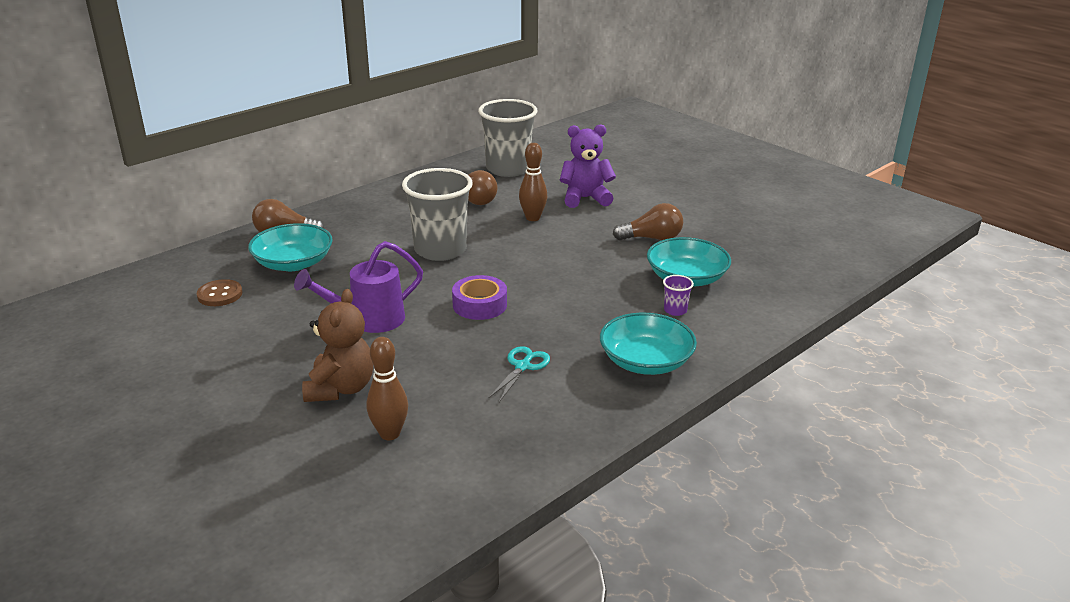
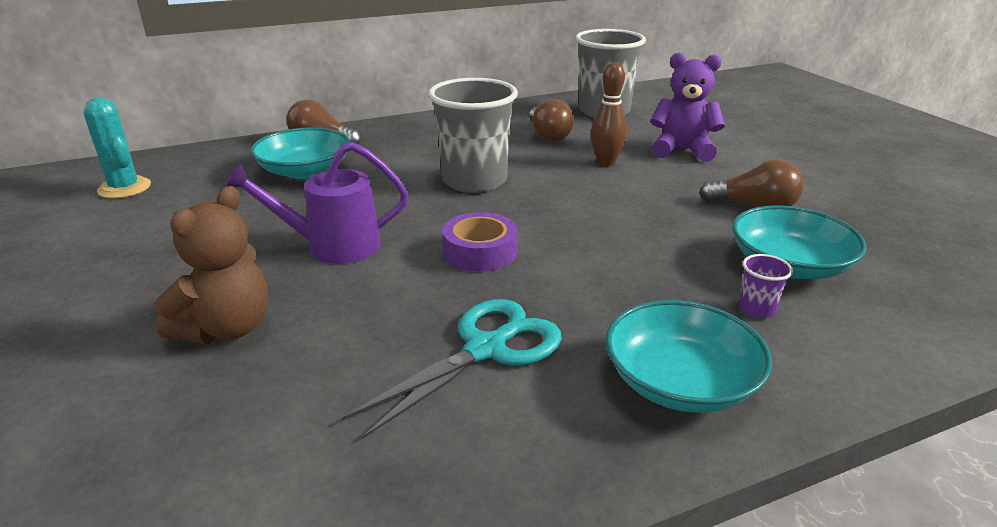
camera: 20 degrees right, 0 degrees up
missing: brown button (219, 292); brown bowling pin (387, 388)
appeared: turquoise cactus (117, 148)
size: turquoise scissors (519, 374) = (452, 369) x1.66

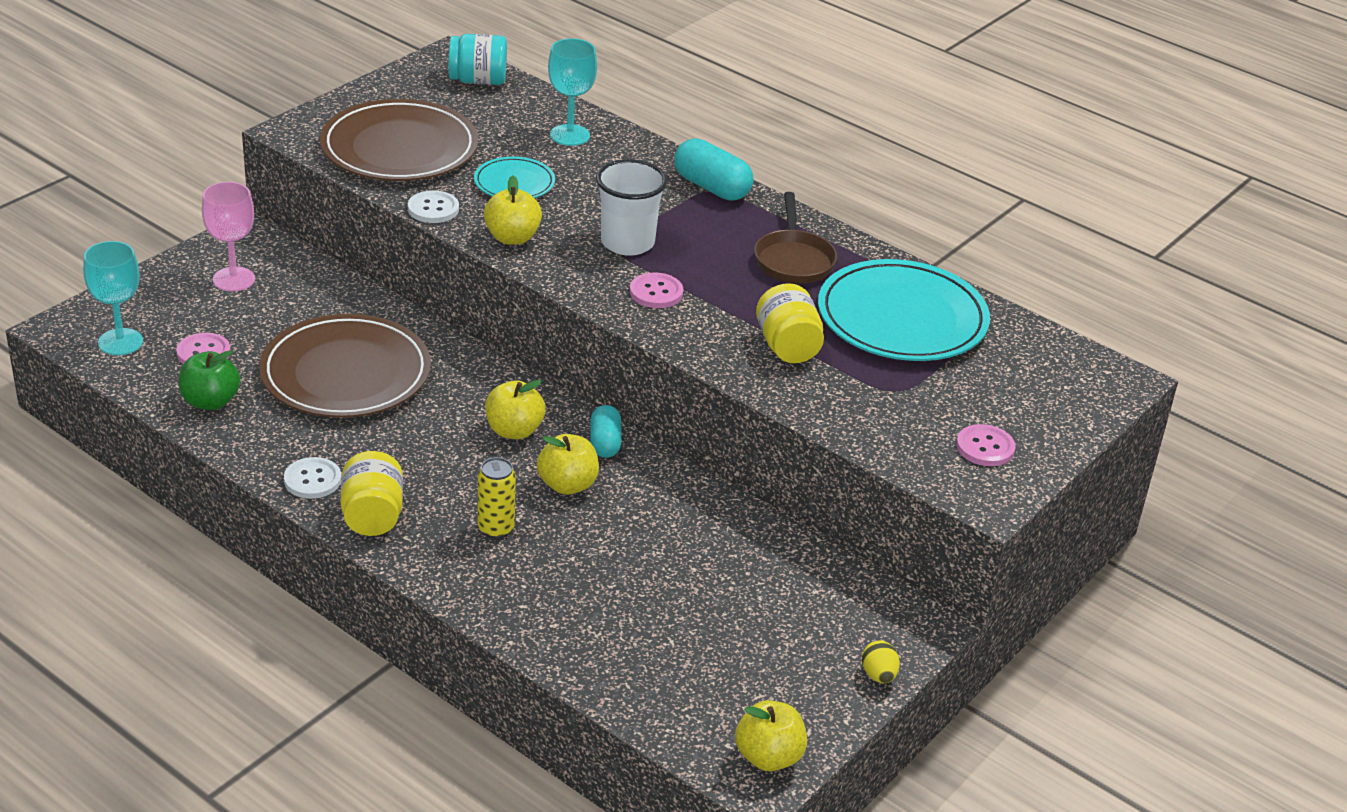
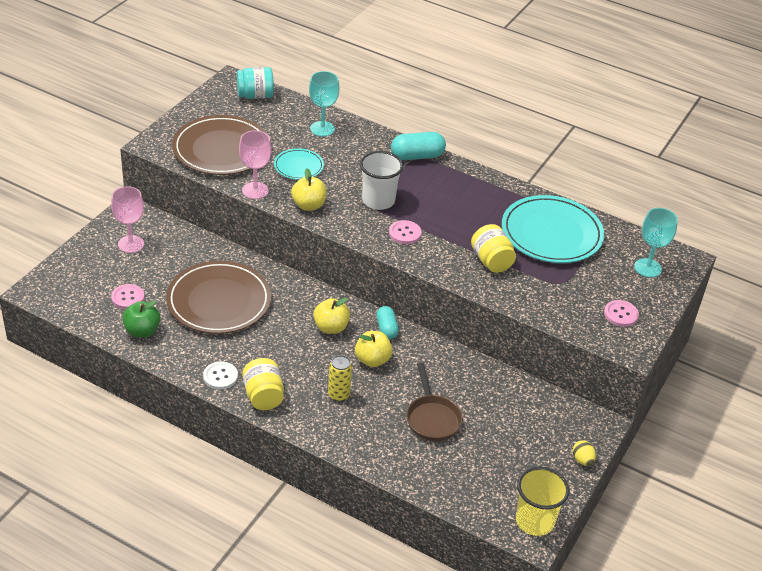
camera: 10 degrees left, 5 degrees up
relocated: brown pan (795, 238) to (434, 402); turquoise goblet (113, 298) to (656, 242)
exchanged: white button (433, 206) to pink goblet (255, 165); yellow apple (771, 735) to yellow cup (543, 501)
spun: turquoise capsule (713, 169) = (418, 146) 45 degrees counterclockwise

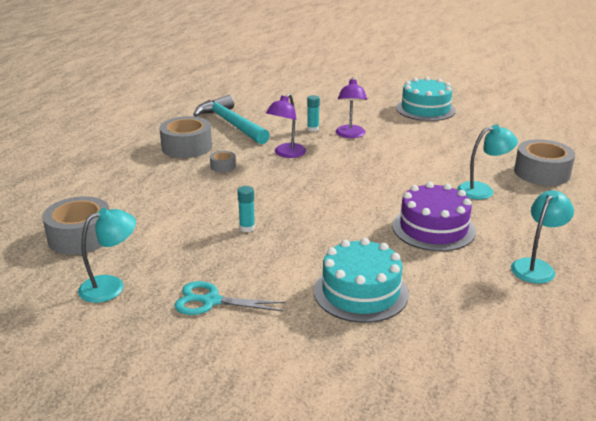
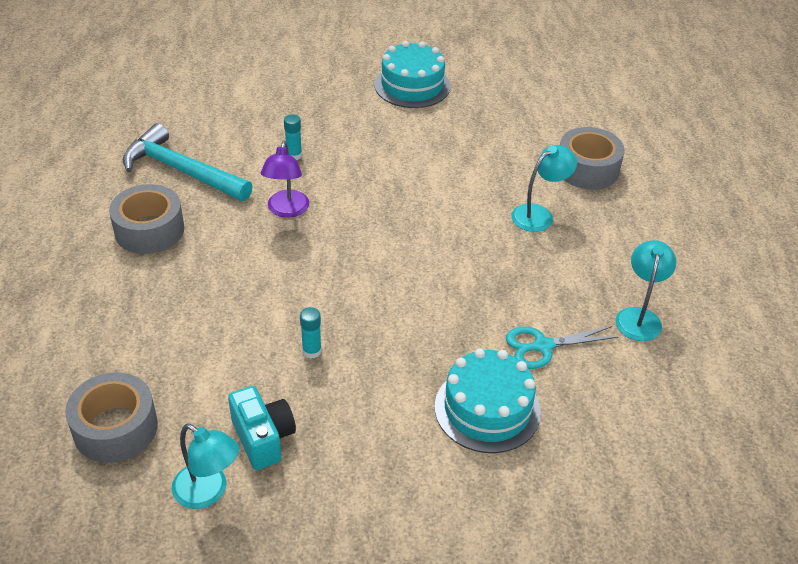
camera: 25 degrees left, 15 degrees up
missing: grey tape (223, 161); purple lamp (351, 107); purple cake (434, 216)
appeared: turquoise camera (262, 428)
relocated: turquoise scissors (230, 298) to (562, 347)
spun: turquoise lamp (107, 255) = (205, 466) 90 degrees clockwise

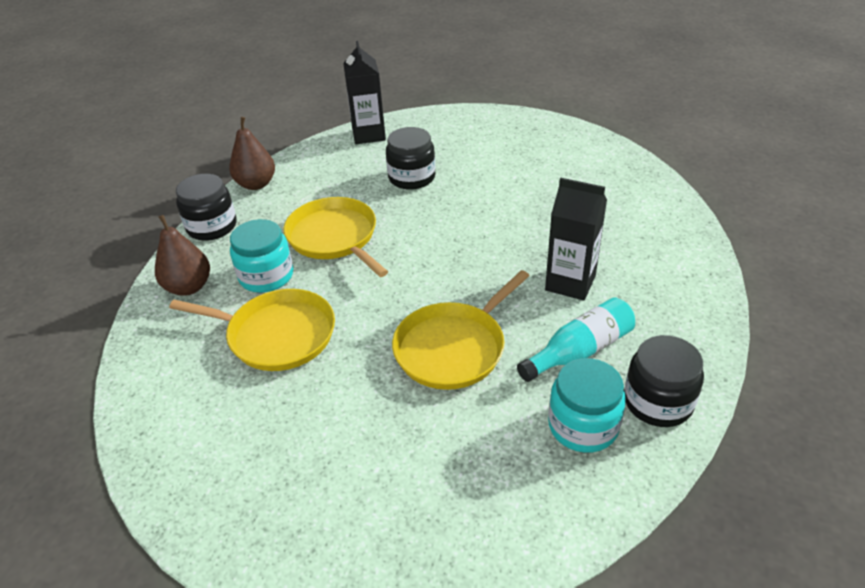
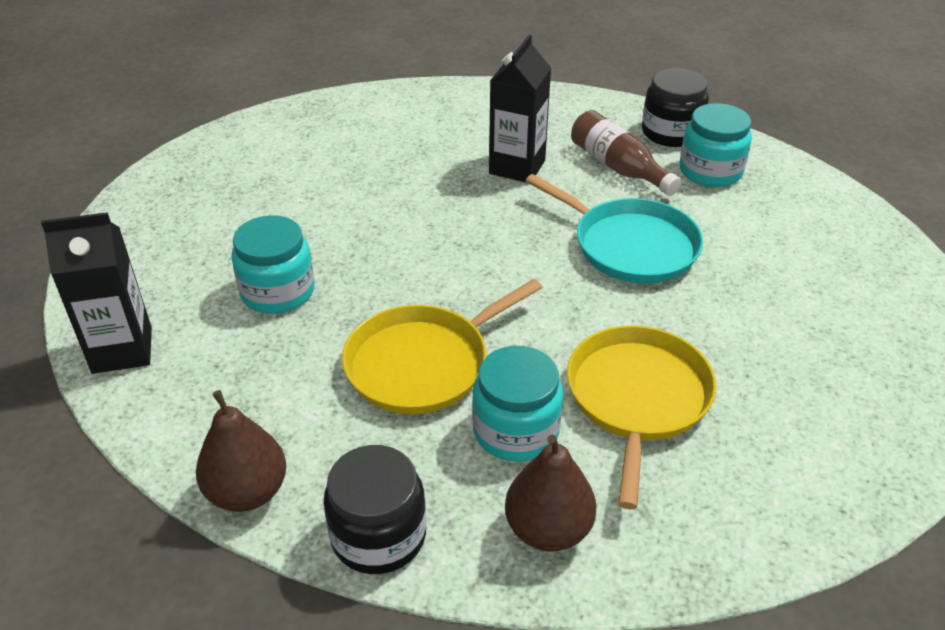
camera: 95 degrees left, 0 degrees up
colour: black jar (410, 158) to turquoise jar (272, 264); yellow pan (460, 330) to turquoise pan (614, 229); turquoise bottle (576, 339) to brown bottle (626, 153)

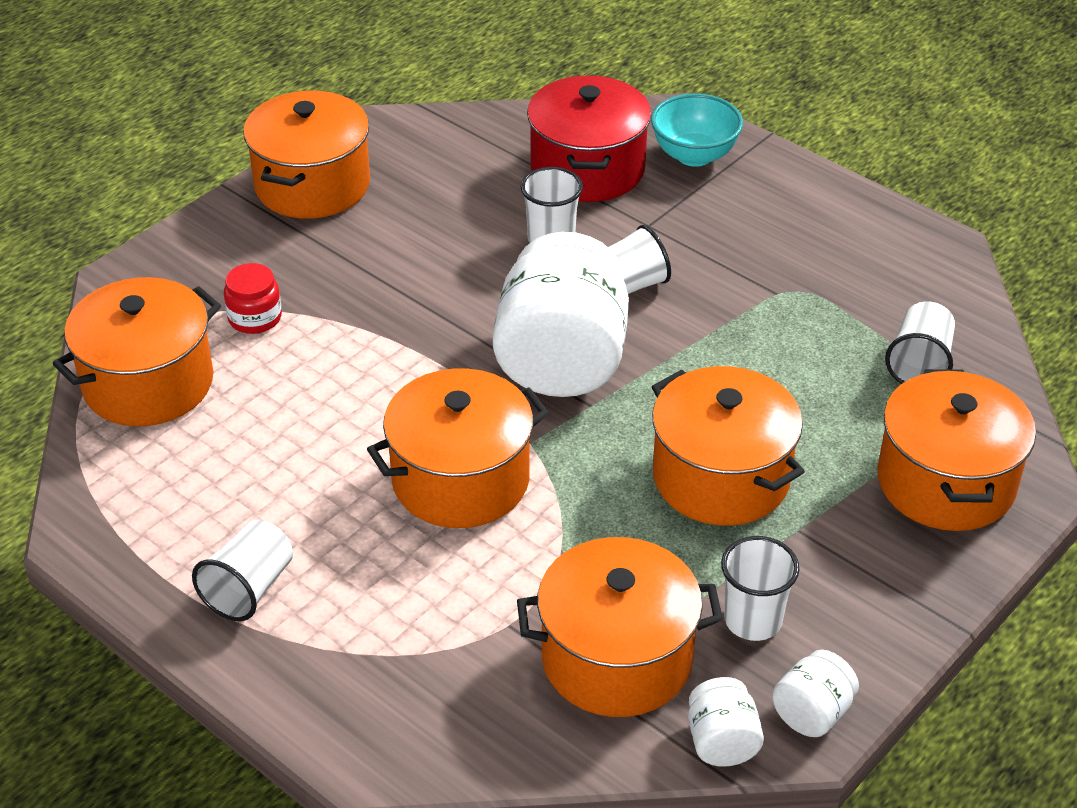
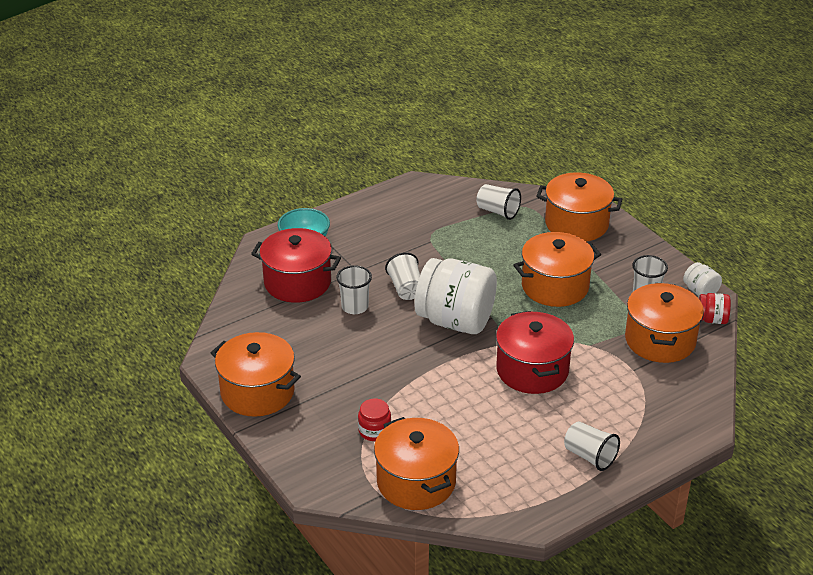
camera: 75 degrees left, 5 degrees down
colour: orange pot (458, 448) to red pot (535, 352); white jar (726, 722) to red jar (715, 308)

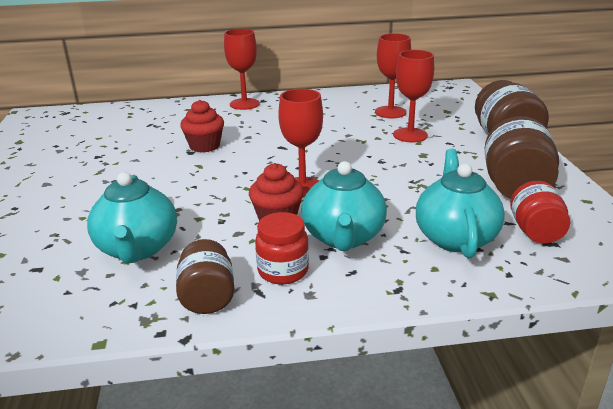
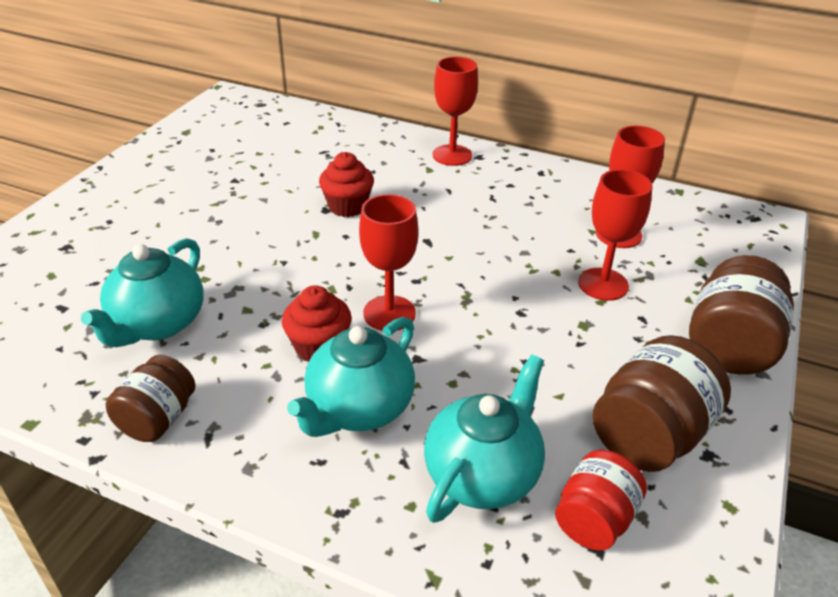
camera: 30 degrees right, 10 degrees up
missing: red jar (282, 248)

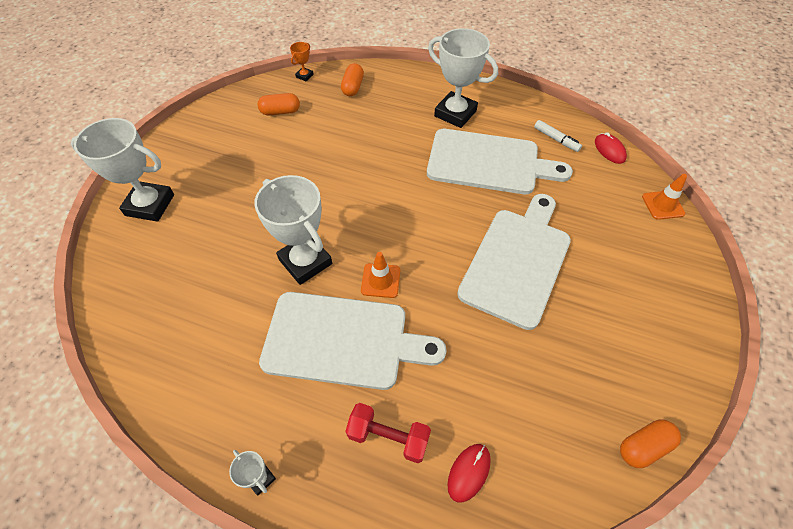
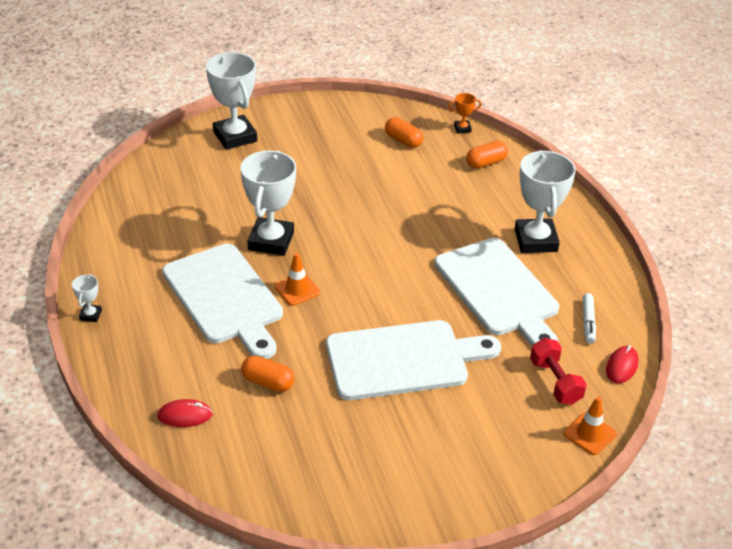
camera: 50 degrees right, 15 degrees down
relocated: orange capsule (650, 444) to (268, 374); red dumbbell (388, 433) to (558, 371)

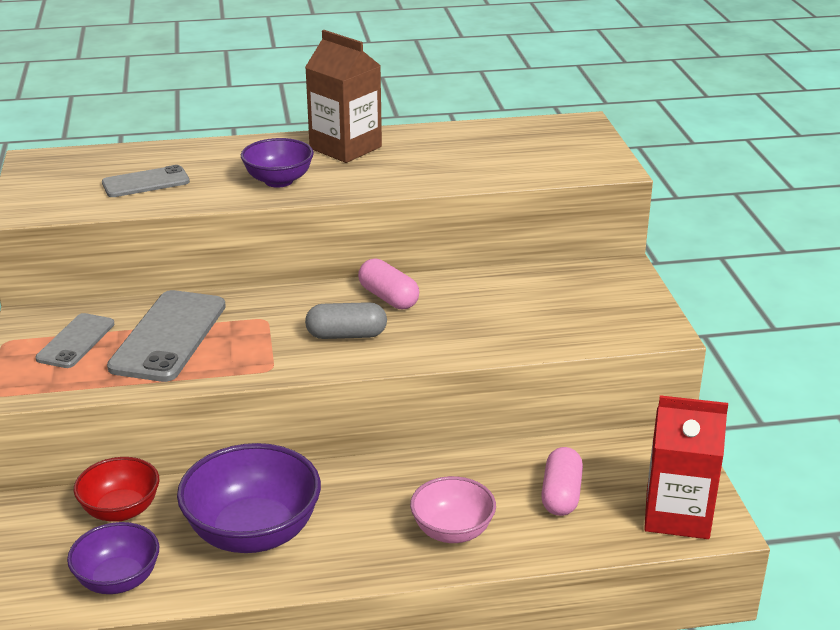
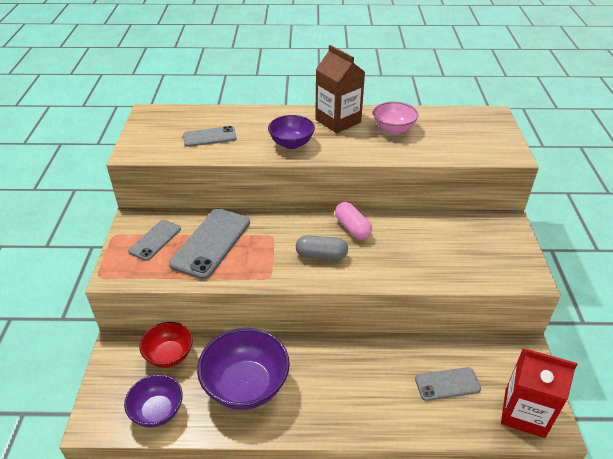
camera: 10 degrees right, 10 degrees up
relocated: pink bowl (453, 509) to (396, 118)
exchanged: pink capsule (562, 481) to grey phone (448, 384)

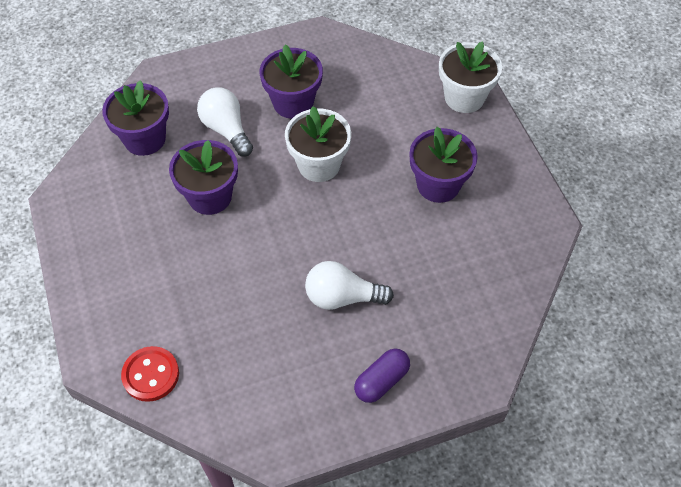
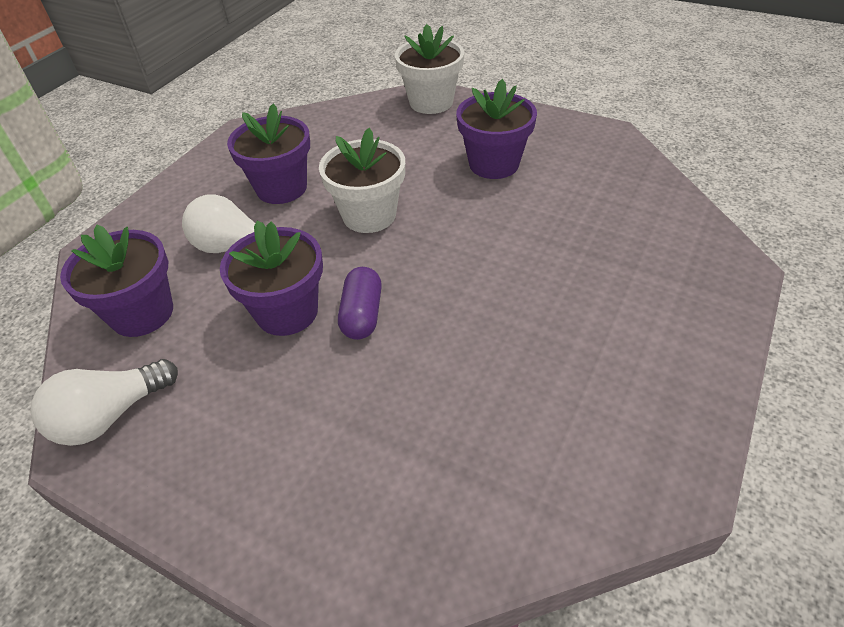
camera: 40 degrees left, 10 degrees down
missing: red button (150, 374)
relocated: white light bulb (349, 285) to (104, 402); purple capsule (382, 375) to (360, 303)

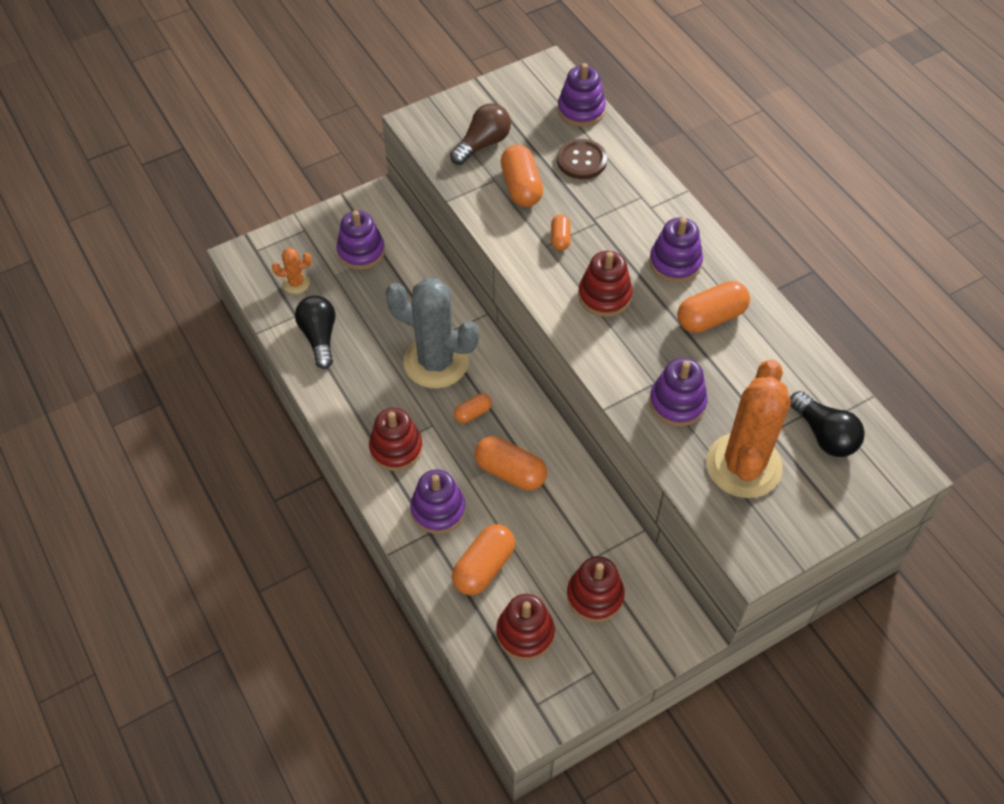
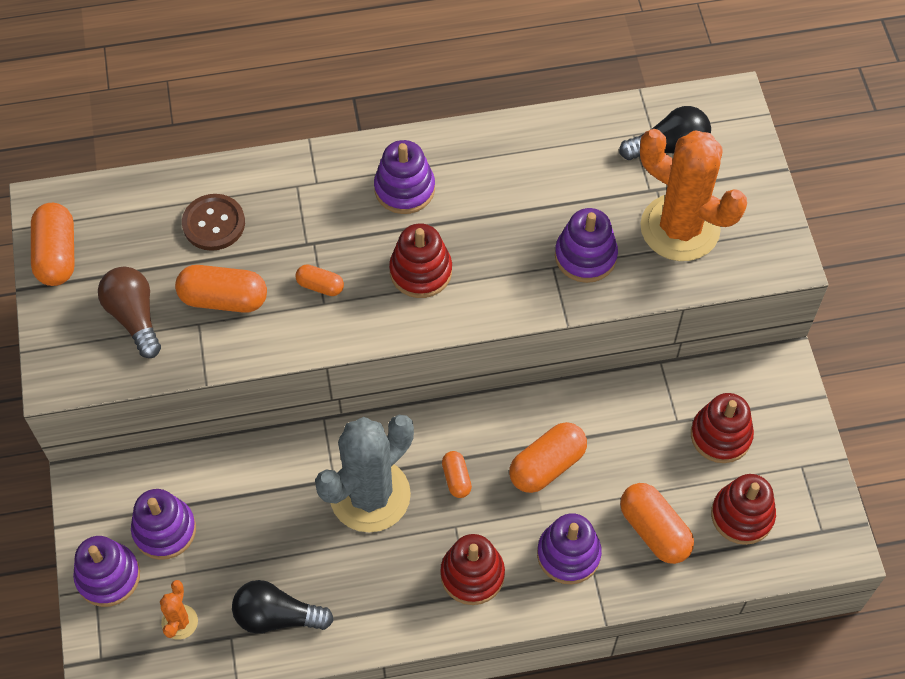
camera: 70 degrees left, 5 degrees up
relocated: orange capsule (713, 307) to (53, 244); purple stacking toy (581, 95) to (106, 571)

